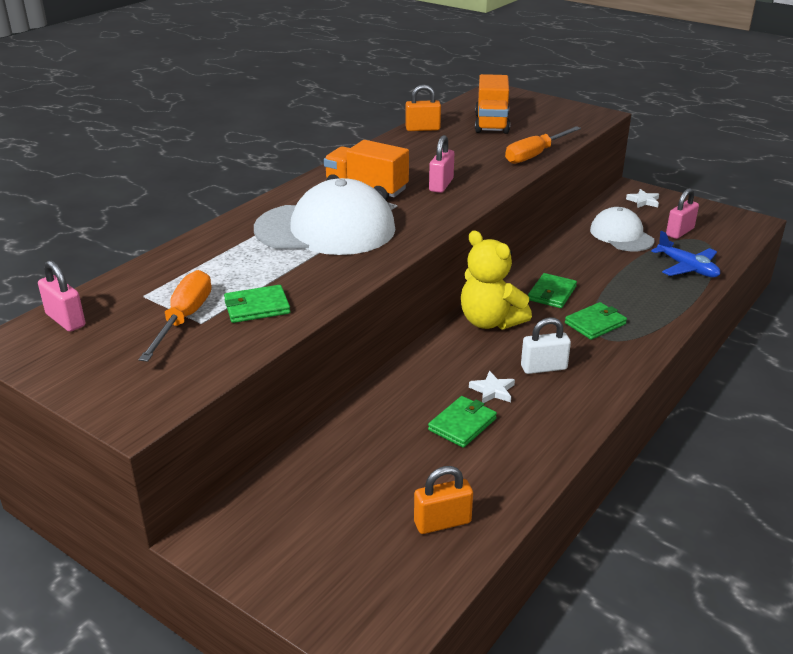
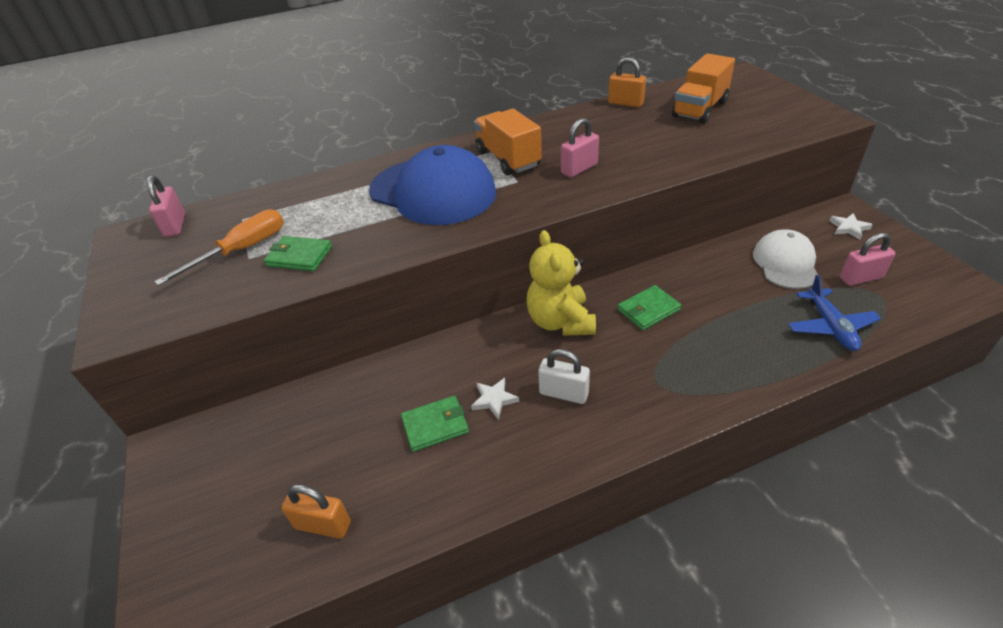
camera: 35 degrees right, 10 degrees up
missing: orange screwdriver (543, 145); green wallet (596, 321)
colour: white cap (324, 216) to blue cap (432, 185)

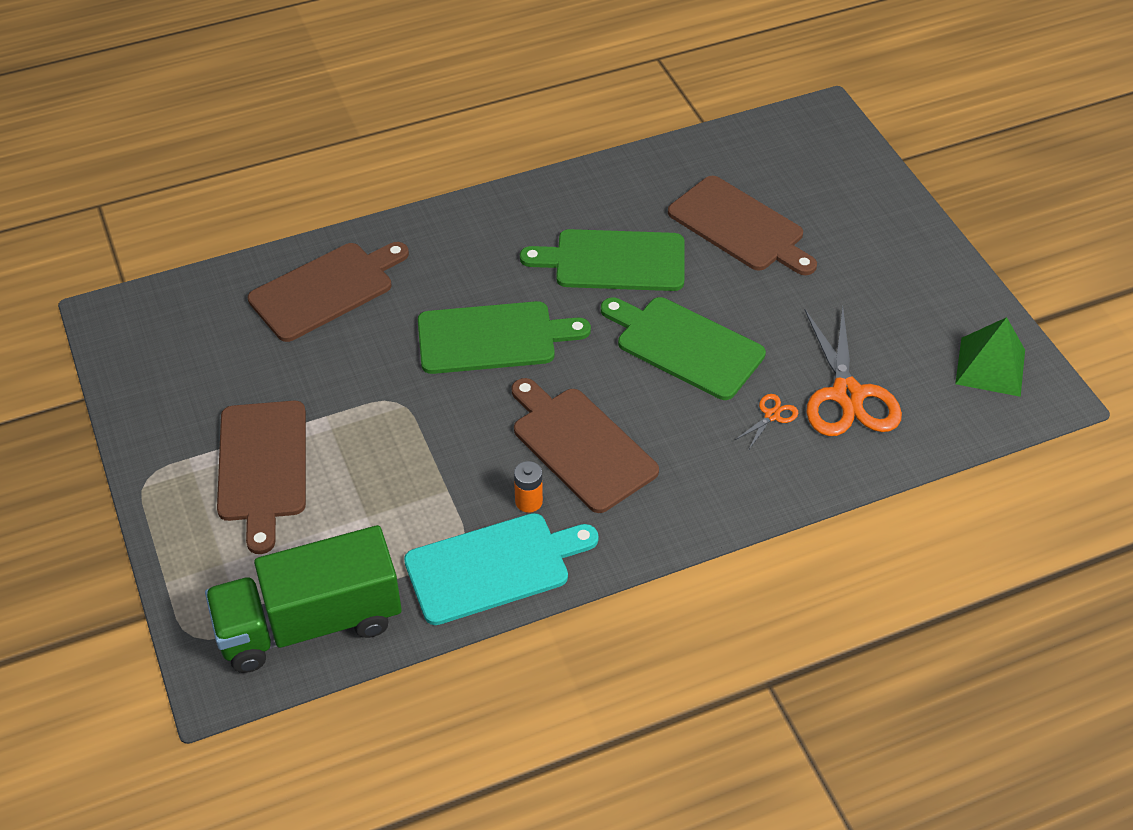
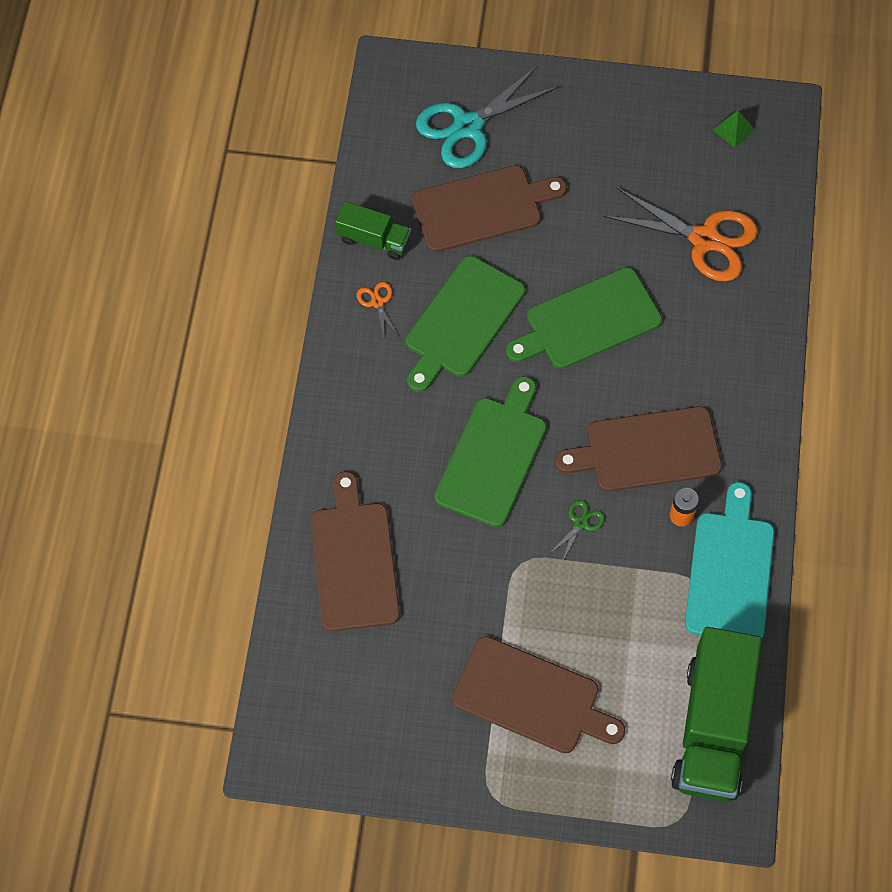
camera: 60 degrees left, 15 degrees up
appeared: green truck (373, 230); turquoise scissors (487, 116); green scissors (576, 531)
relocated: orange scissors (766, 421) to (378, 310)
size: green pyramid (990, 357) = (734, 129) x0.55

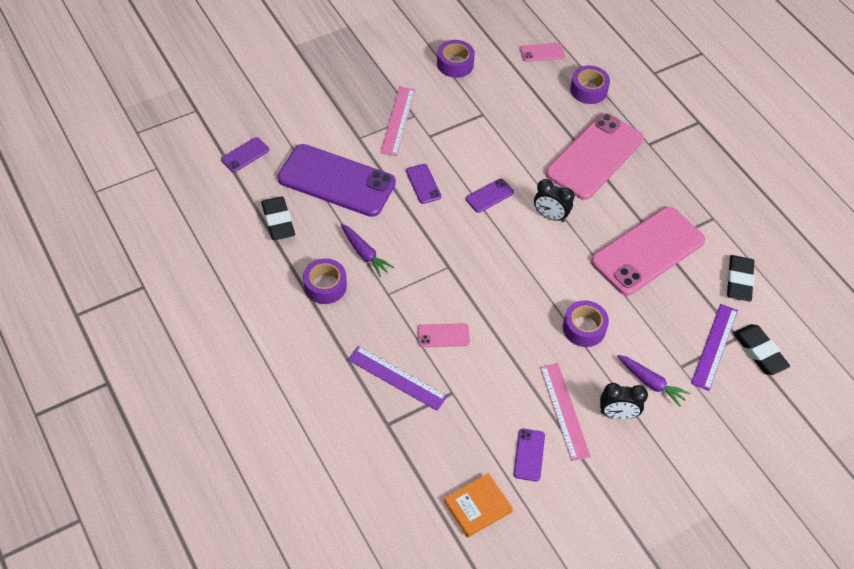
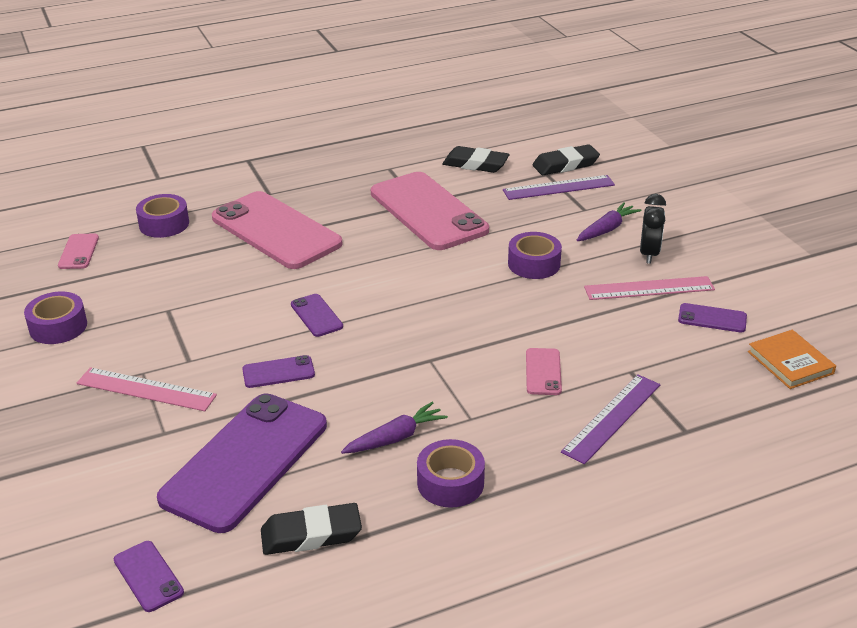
camera: 80 degrees left, 20 degrees down
missing: black clock (554, 200)
spun: purple ruler (714, 347) = (559, 187) 45 degrees counterclockwise

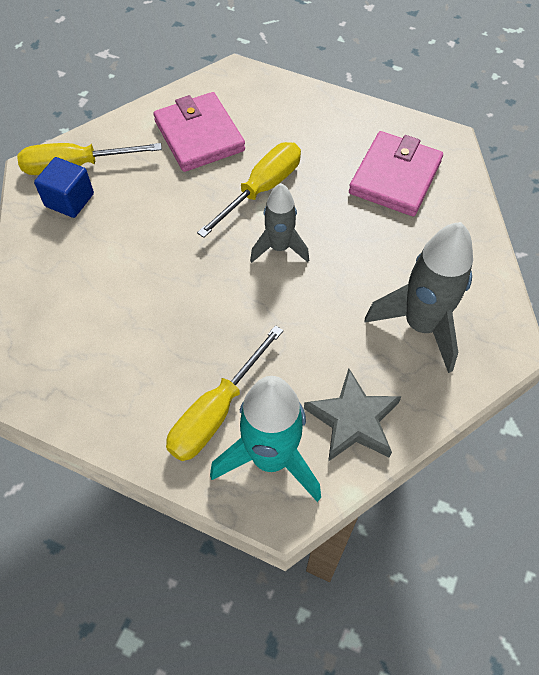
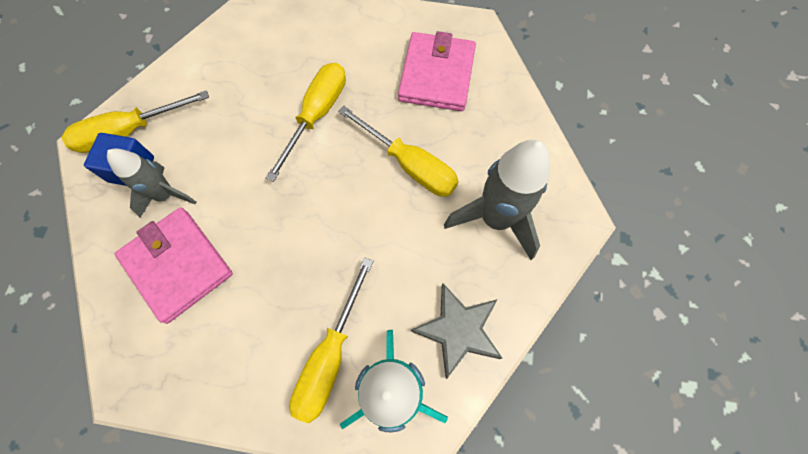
camera: 15 degrees left, 10 degrees up
appeared: yellow screwdriver (398, 151)
relocated: grey rocket (279, 223) to (151, 183); pink wallet (199, 132) to (174, 265)

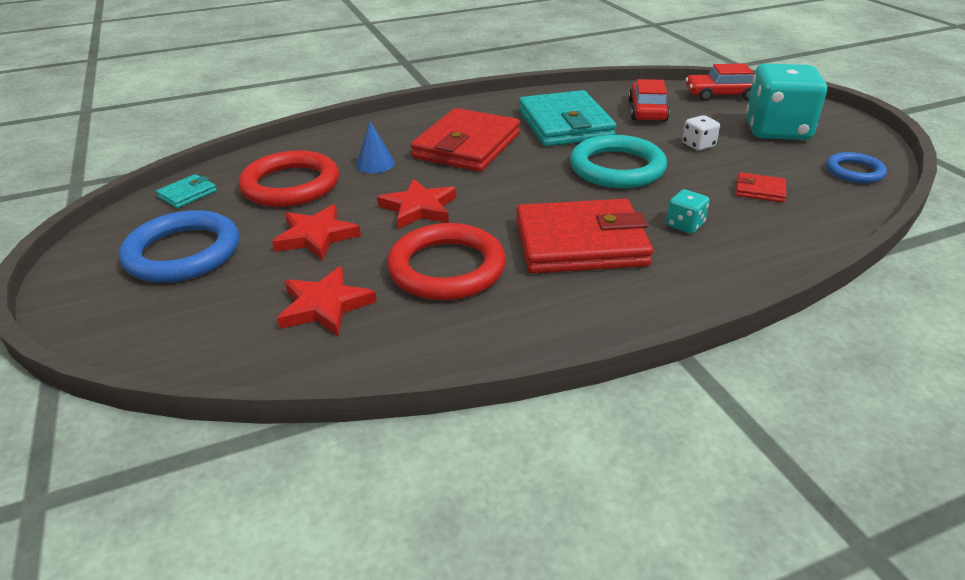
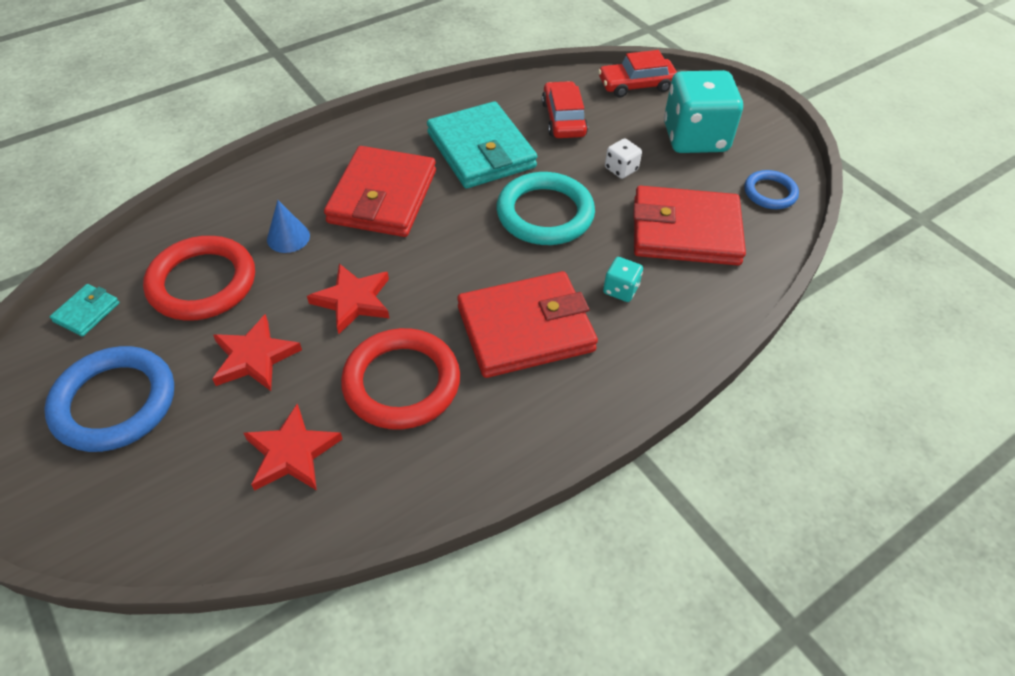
camera: 15 degrees left, 15 degrees up
size: red wallet (761, 187) = (690, 226) x2.32

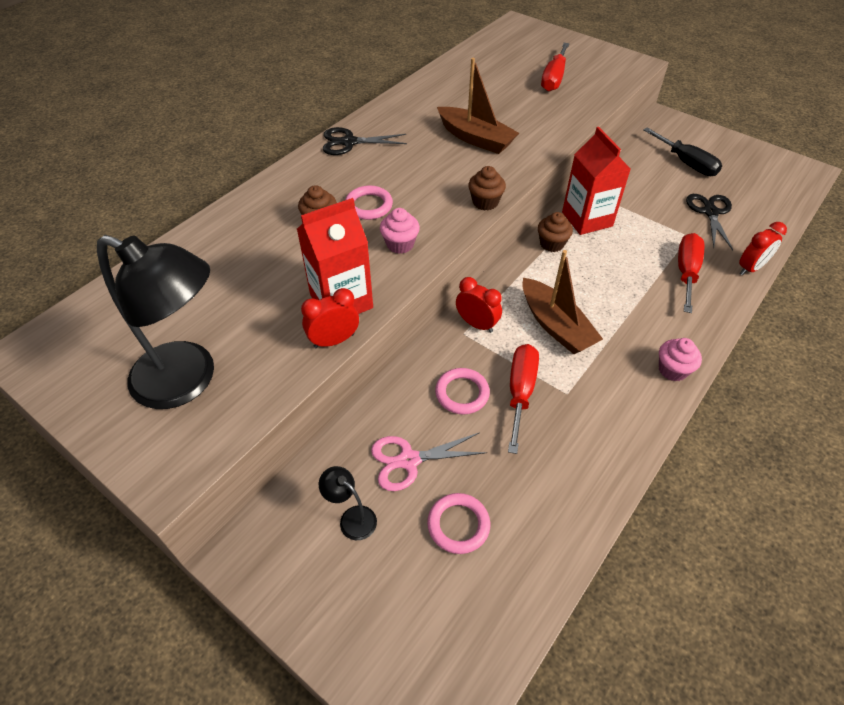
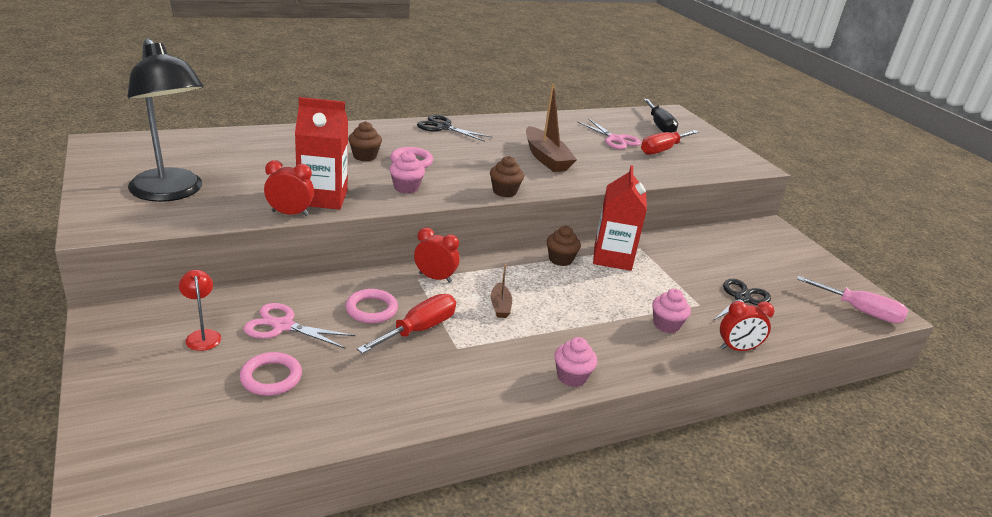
camera: 25 degrees right, 20 degrees down
appeared: pink scissors (609, 133); pink screwdriver (852, 299)
relocated: black screwdriver (682, 151) to (661, 116)
exchanged: red screwdriver (691, 273) to pink cupcake (671, 311)
colour: black lamp (348, 503) to red lamp (200, 310)
spun: red clock (479, 305) = (437, 255) 45 degrees counterclockwise
size: brown boat (562, 302) = (501, 291) x0.51

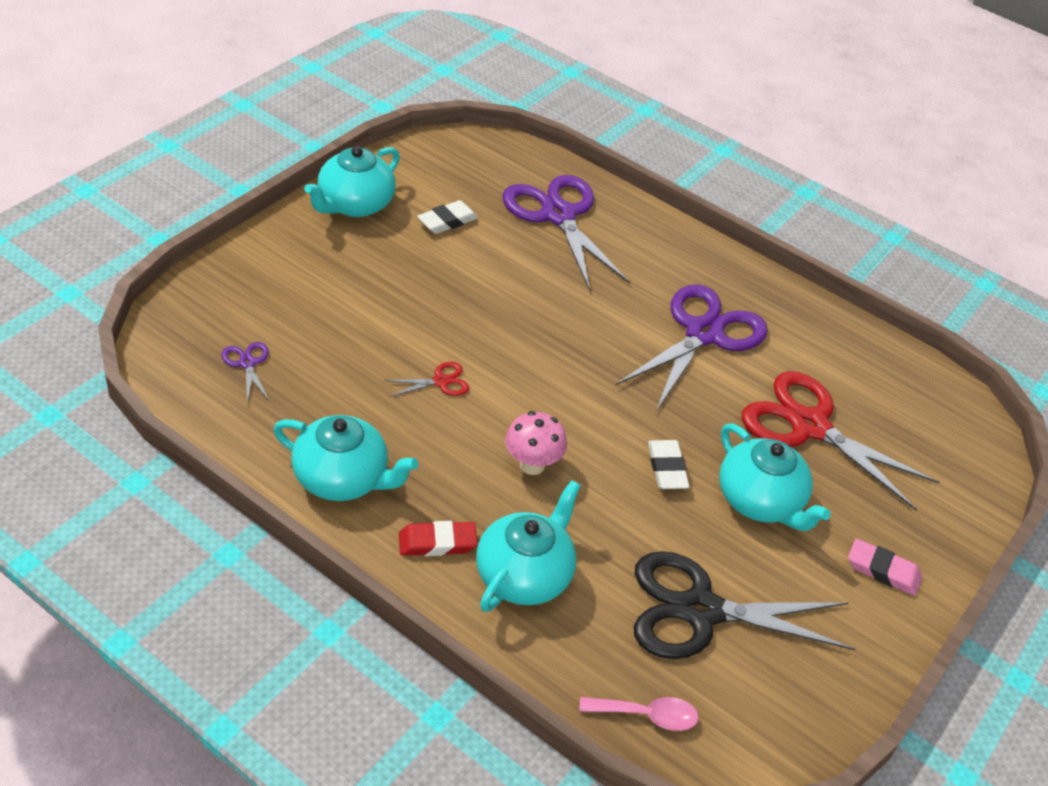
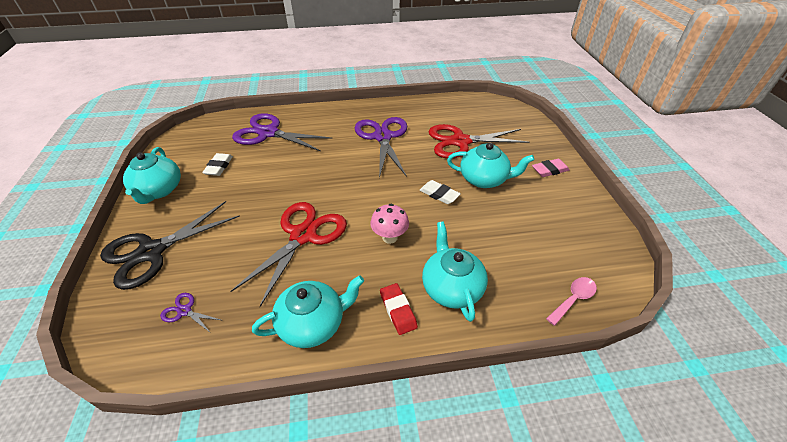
camera: 40 degrees left, 0 degrees up
relocated: black scissors (744, 605) to (170, 245)
spun: red eraser (438, 538) = (399, 309) 60 degrees counterclockwise
size: red scissors (426, 379) = (288, 254) x2.38

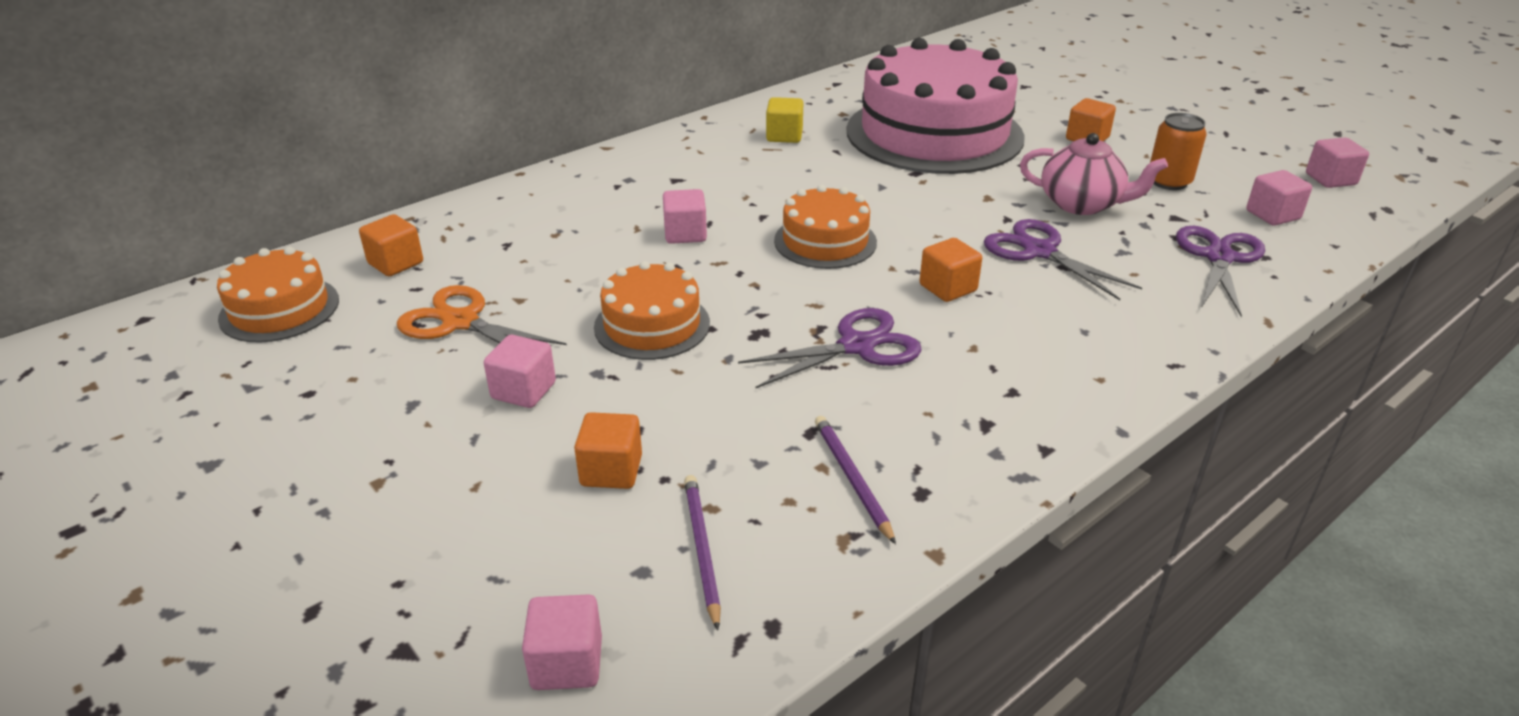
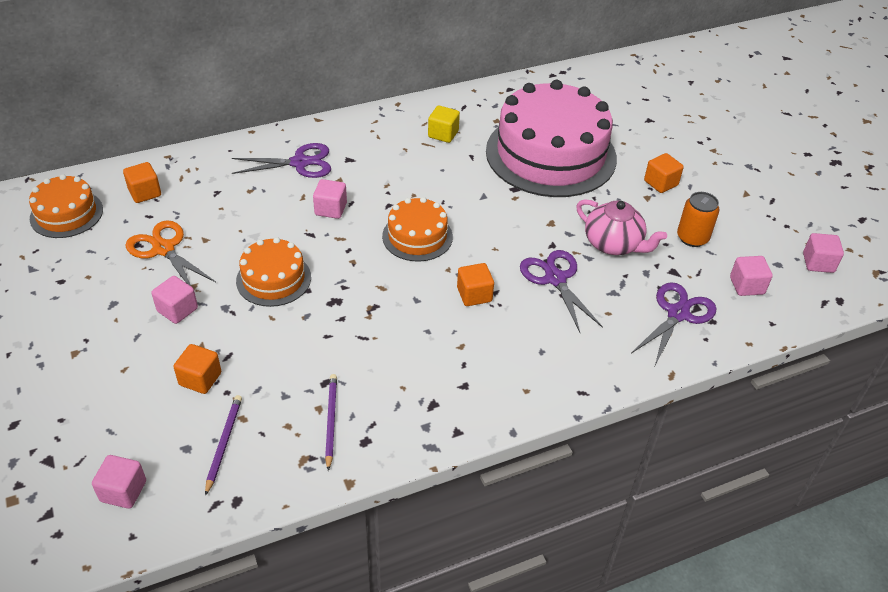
camera: 15 degrees right, 10 degrees up
relocated: purple scissors (830, 348) to (281, 160)

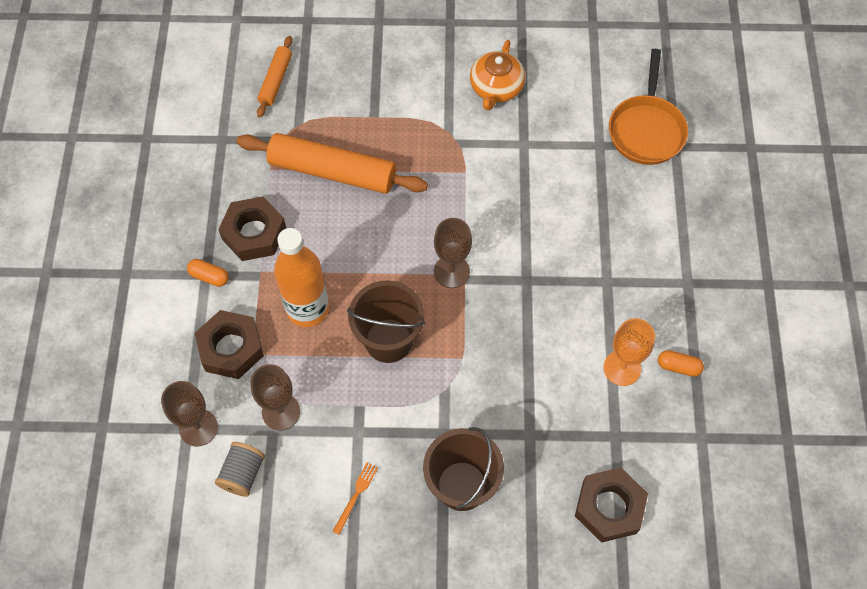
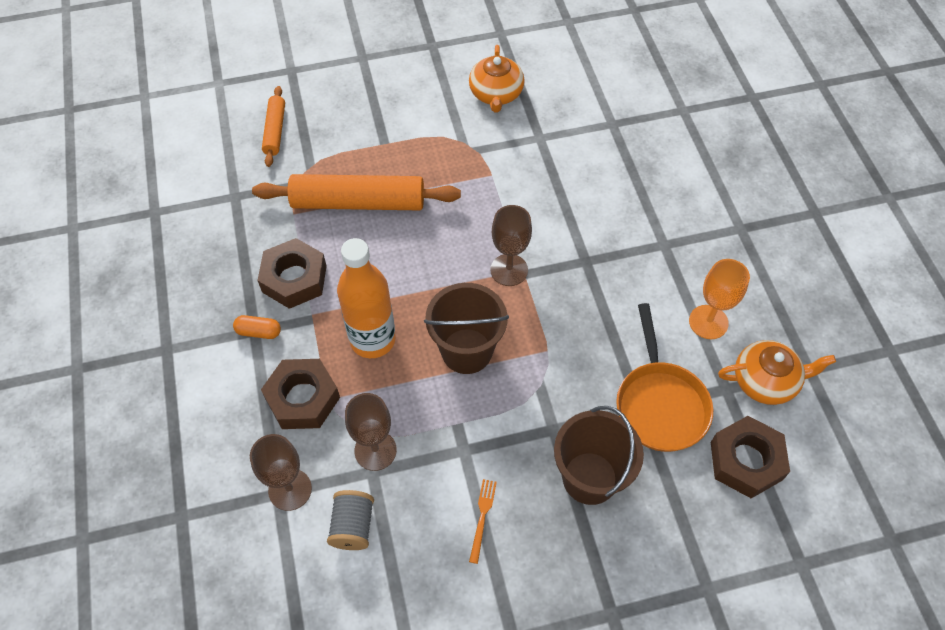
camera: 15 degrees left, 5 degrees down
missing: orange capsule (681, 363)
appeared: orange teapot (777, 372)
relocated: orange pan (648, 107) to (664, 377)

